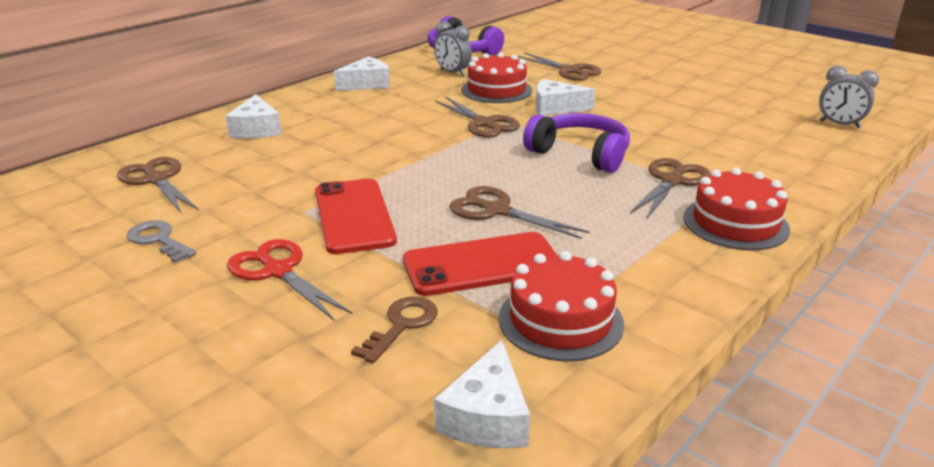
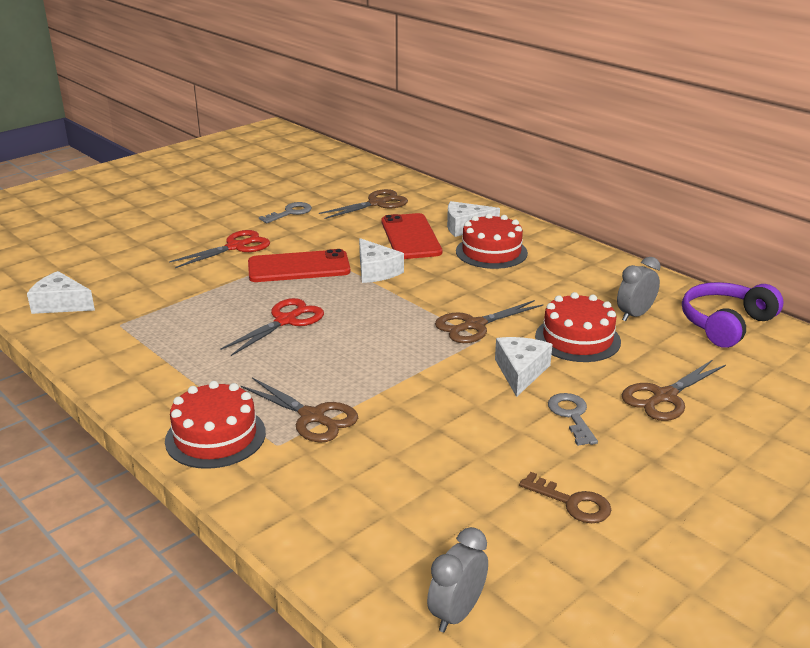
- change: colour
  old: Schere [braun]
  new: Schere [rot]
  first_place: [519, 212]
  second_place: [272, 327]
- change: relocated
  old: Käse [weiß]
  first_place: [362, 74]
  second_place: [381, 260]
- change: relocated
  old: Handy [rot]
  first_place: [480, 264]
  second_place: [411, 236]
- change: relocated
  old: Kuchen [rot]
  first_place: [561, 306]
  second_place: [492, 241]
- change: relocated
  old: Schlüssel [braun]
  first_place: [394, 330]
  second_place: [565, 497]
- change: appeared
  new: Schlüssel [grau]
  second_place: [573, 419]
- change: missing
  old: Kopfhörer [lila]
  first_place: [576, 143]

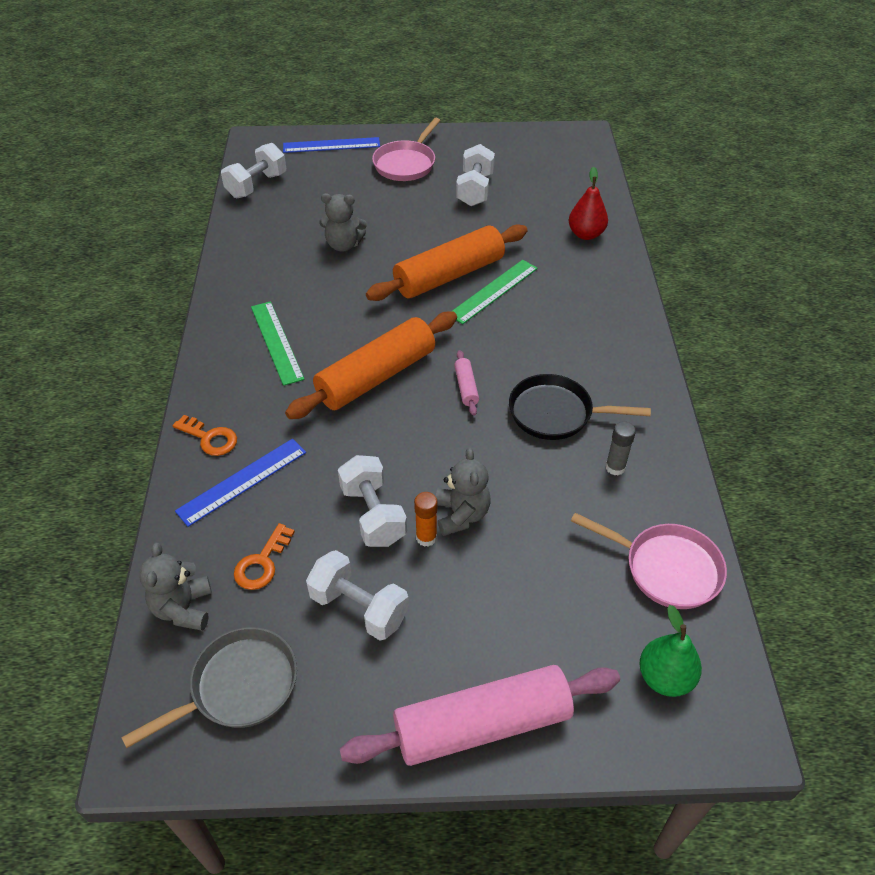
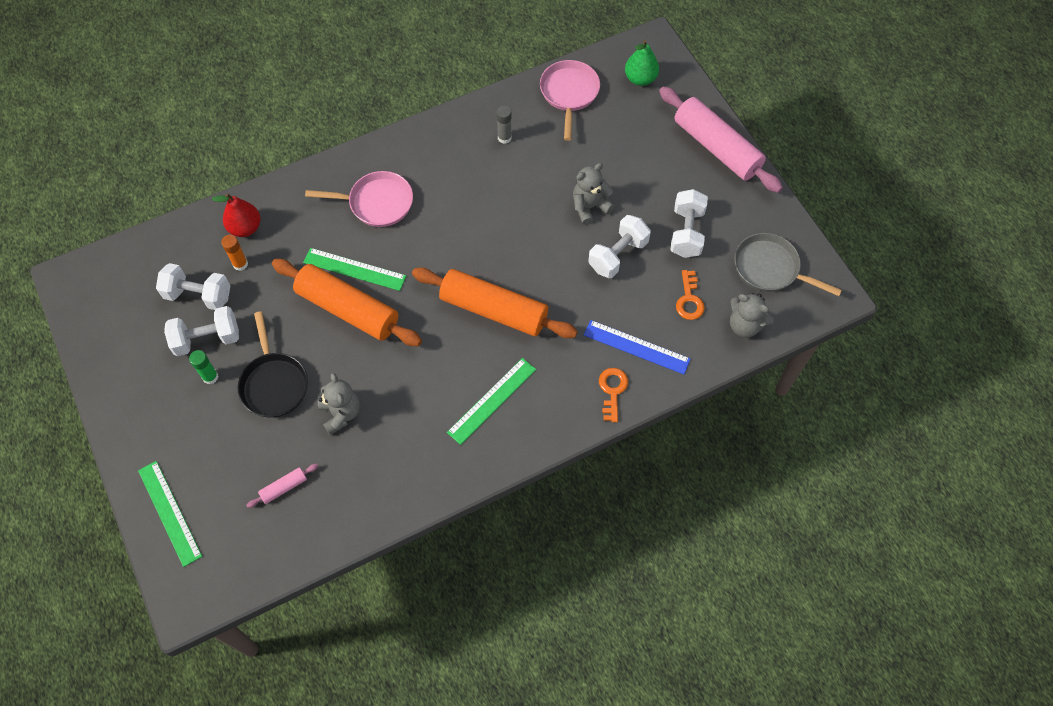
- change: colour
  old: Lineal [blau]
  new: Lineal [grün]
  first_place: [331, 145]
  second_place: [170, 514]
- change: relocated
  old: Hantel [weiß]
  first_place: [253, 170]
  second_place: [193, 286]
- change: appeared
  new: Klebestift [grün]
  second_place: [203, 367]
- change: relocated
  old: Klebestift [orange]
  first_place: [426, 519]
  second_place: [234, 253]
- change: relocated
  old: Pfanne [schwarz]
  first_place: [580, 407]
  second_place: [273, 364]
- change: relocated
  old: Nudelholz [rosa]
  first_place: [466, 383]
  second_place: [282, 486]
- change: relocated
  old: Pfanne [rosa]
  first_place: [406, 149]
  second_place: [359, 199]
- change: spun
  old: Schlüssel [orange]
  first_place: [264, 556]
  second_place: [690, 295]
  degrees: 90
- change: spun
  old: Teddybär [grau]
  first_place: [175, 587]
  second_place: [752, 315]
  degrees: 60

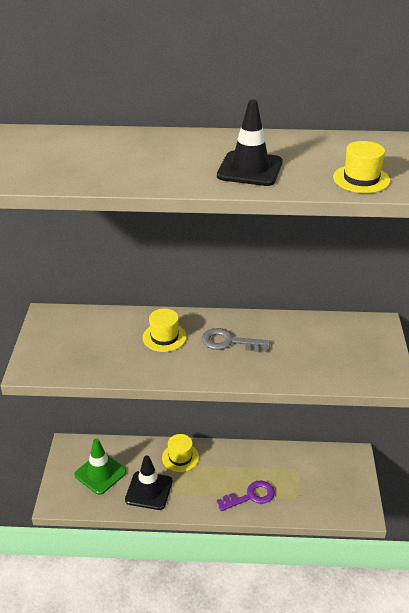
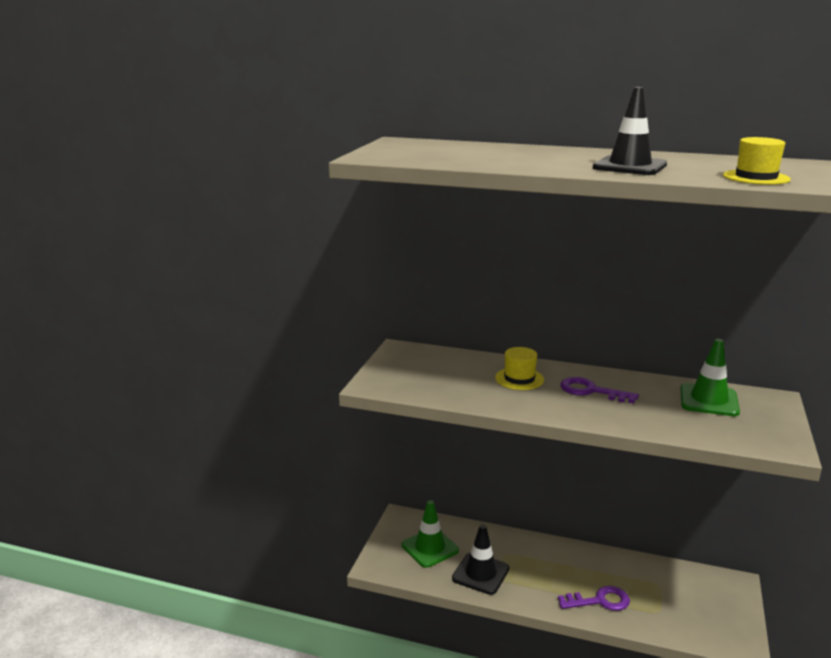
- change: colour
  old: Schlüssel [grau]
  new: Schlüssel [lila]
  first_place: [236, 340]
  second_place: [599, 390]
- change: appeared
  new: Leitkegel [grün]
  second_place: [710, 377]
- change: missing
  old: Hut [gelb]
  first_place: [180, 453]

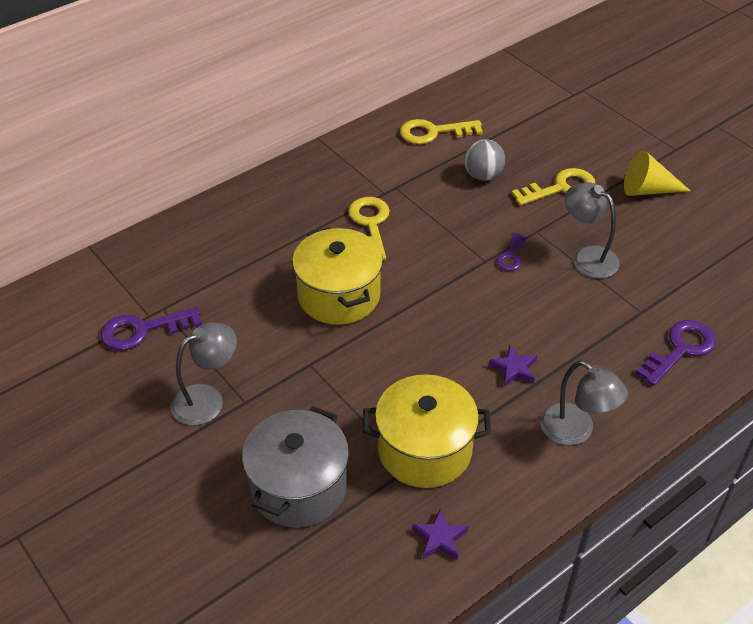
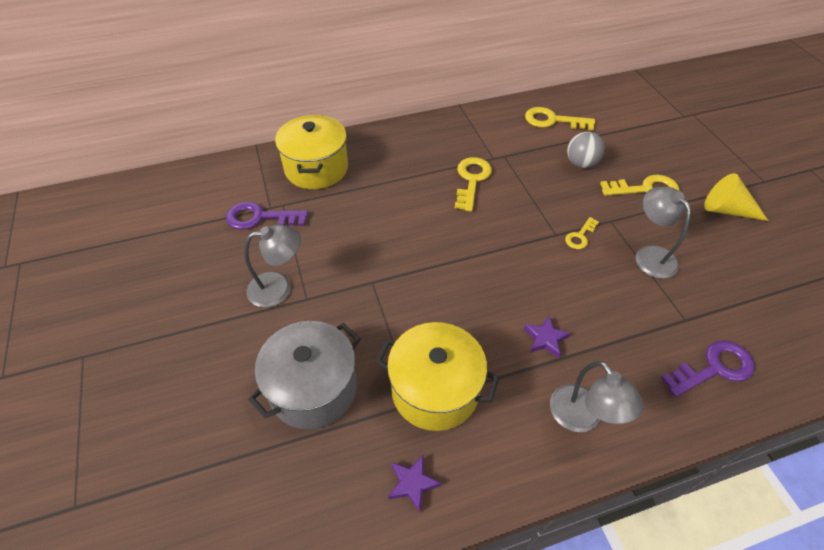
- change: relocated
  old: Kochtopf [gelb]
  first_place: [337, 276]
  second_place: [311, 152]
- change: colour
  old: Schlüssel [lila]
  new: Schlüssel [gelb]
  first_place: [510, 252]
  second_place: [582, 233]

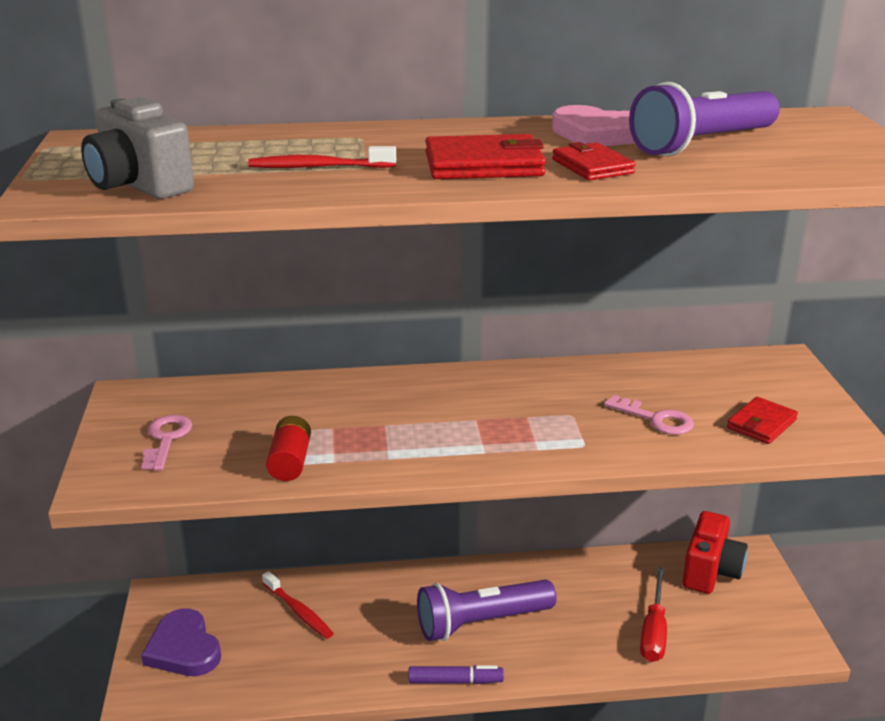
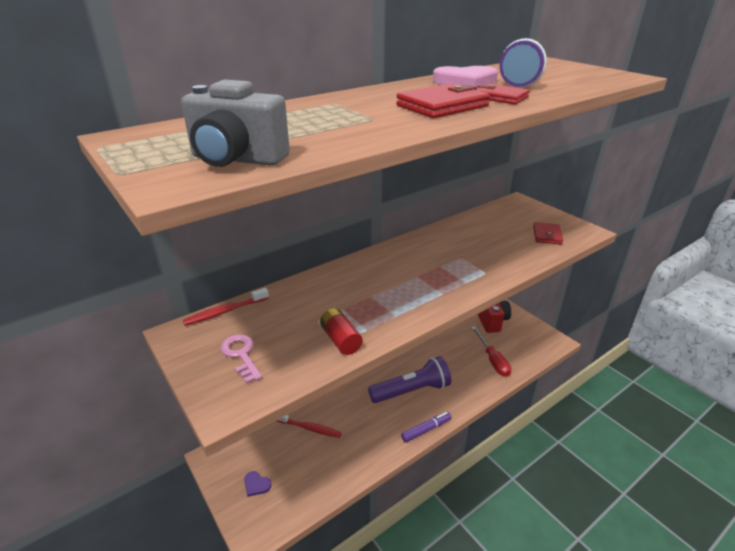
- change: relocated
  old: Zahnbürste [rot]
  first_place: [322, 157]
  second_place: [226, 307]
- change: size
  old: Herz [lila]
  first_place: [181, 642]
  second_place: [258, 484]
  factor: 0.49
- change: spun
  old: Taschenlampe [lila]
  first_place: [486, 610]
  second_place: [409, 379]
  degrees: -150
- change: missing
  old: Schlüssel [rosa]
  first_place: [649, 415]

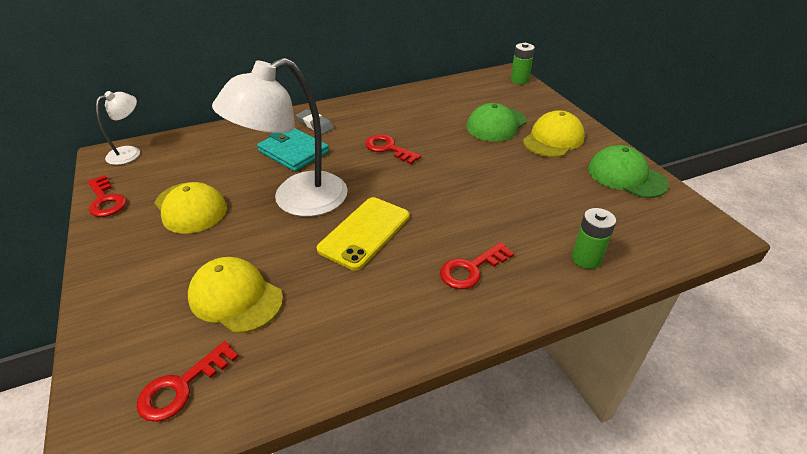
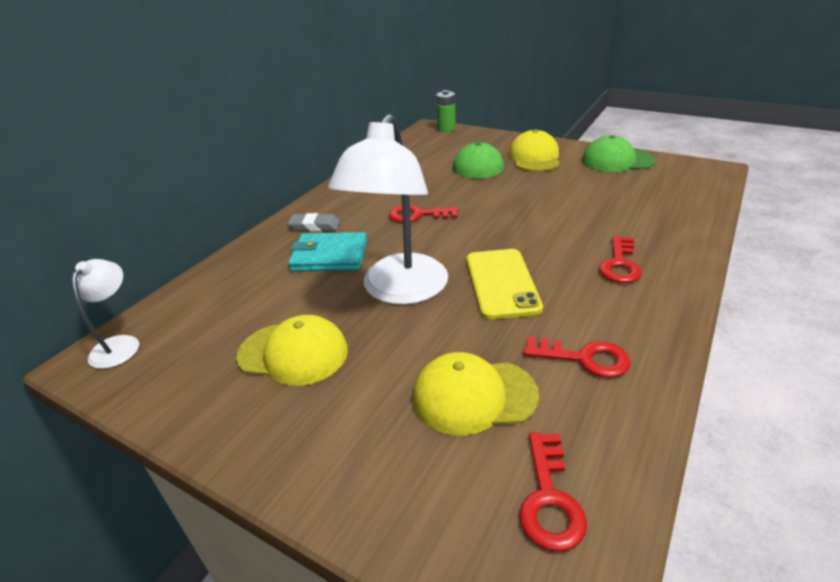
- change: relocated
  old: Schlüssel [rot]
  first_place: [106, 196]
  second_place: [577, 357]
- change: missing
  old: Batterie [grün]
  first_place: [594, 238]

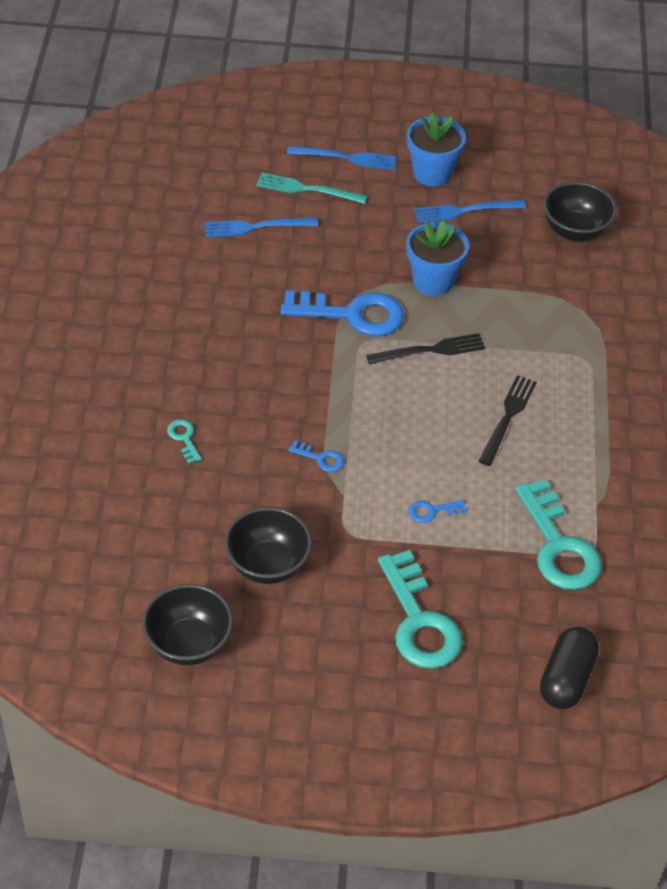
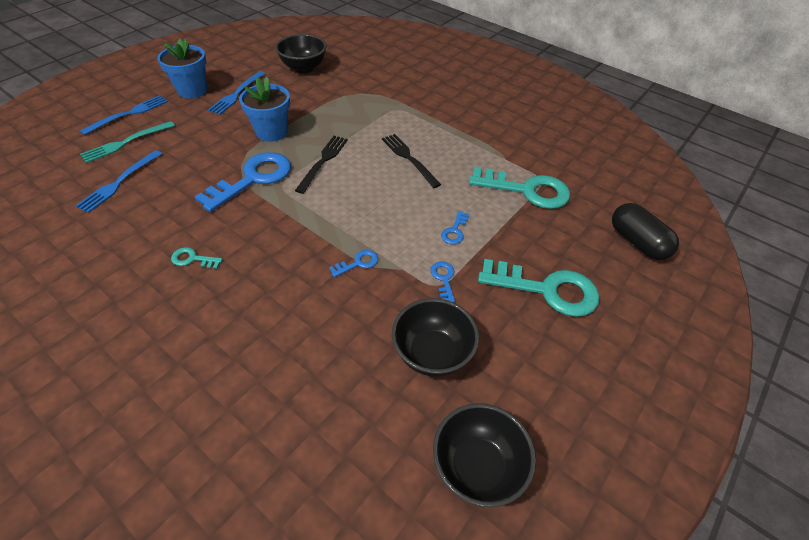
- change: relocated
  old: Schlüssel [türkis]
  first_place: [184, 441]
  second_place: [197, 258]
- change: appeared
  new: Schlüssel [blau]
  second_place: [443, 282]

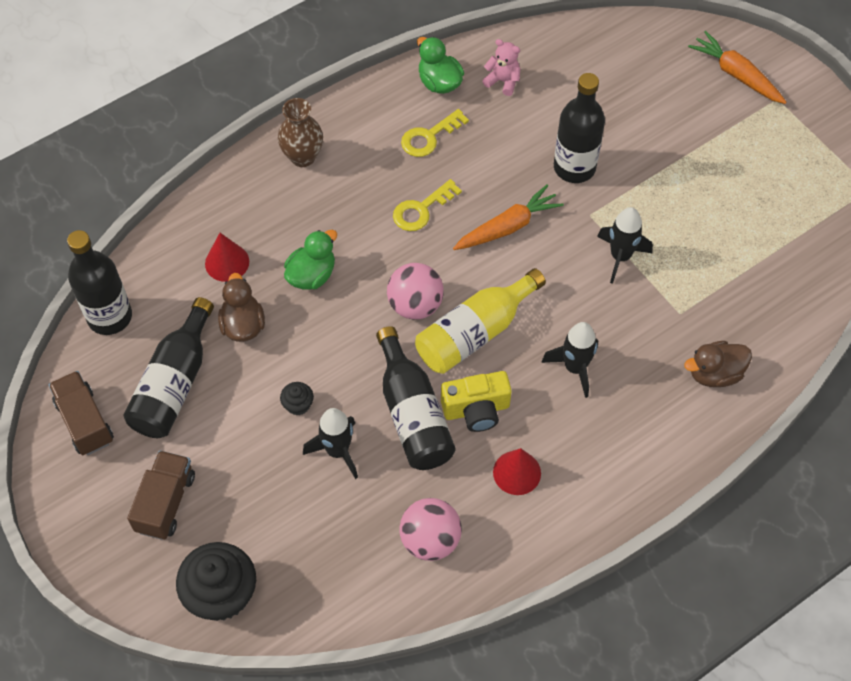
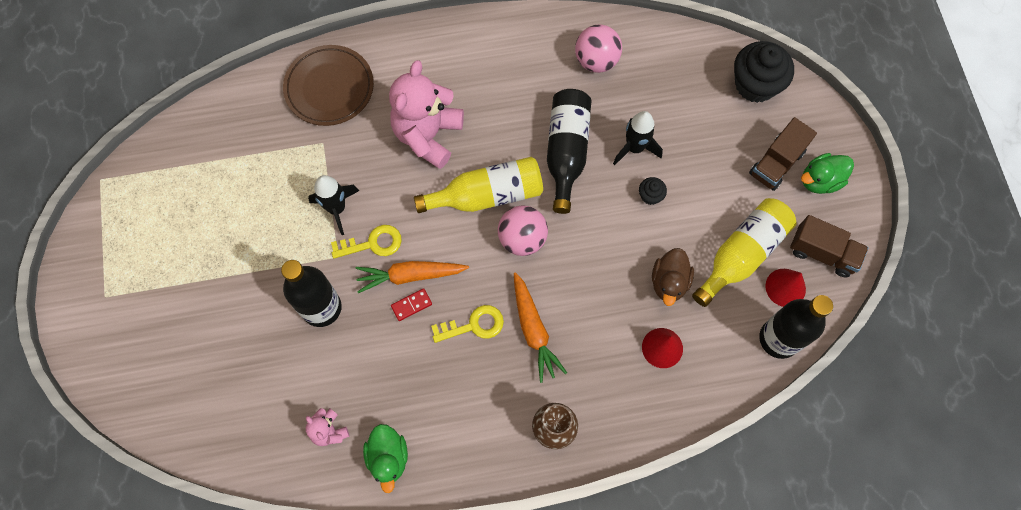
- change: exchanged
  old: Ente [braun]
  new: Teller [braun]
  first_place: [718, 364]
  second_place: [328, 85]
- change: relocated
  old: Schlüssel [gelb]
  first_place: [435, 133]
  second_place: [366, 242]
- change: exchanged
  old: Rakete [schwarz]
  new: Teddybär [rosa]
  first_place: [569, 360]
  second_place: [426, 114]
- change: appeared
  new: Dominostein [rot]
  second_place: [411, 304]
- change: relocated
  old: Karotte [orange]
  first_place: [737, 67]
  second_place: [540, 327]
- change: colour
  old: Flasche [schwarz]
  new: Flasche [gelb]
  first_place: [169, 367]
  second_place: [744, 252]
- change: relocated
  old: Kegel [rot]
  first_place: [517, 471]
  second_place: [786, 288]
- change: spun
  old: Lastwagen [braun]
  first_place: [81, 413]
  second_place: [829, 246]
  degrees: -60
- change: relocated
  old: Ente [grün]
  first_place: [310, 260]
  second_place: [827, 173]
- change: missing
  old: Kamera [gelb]
  first_place: [476, 401]

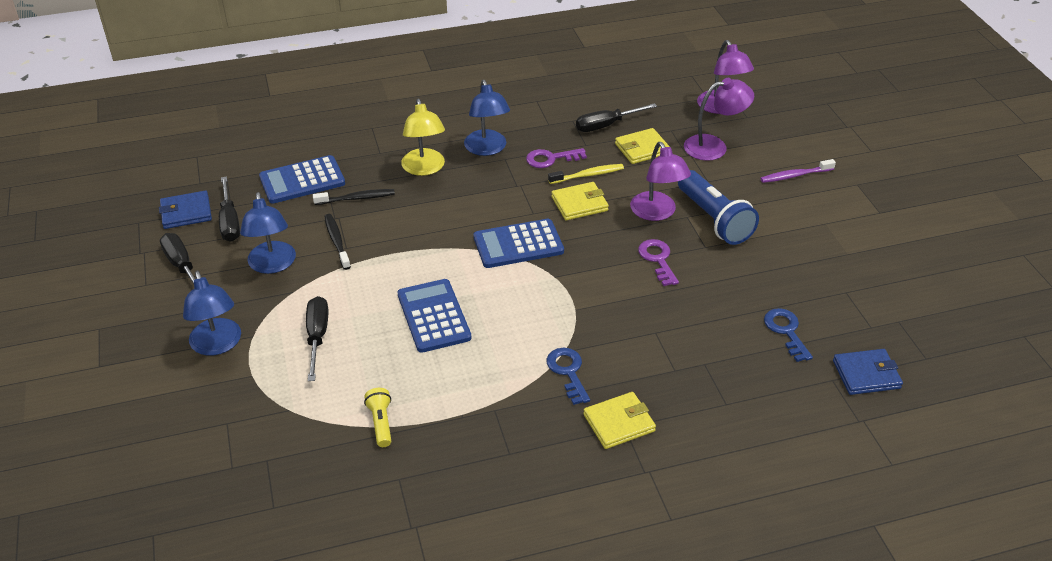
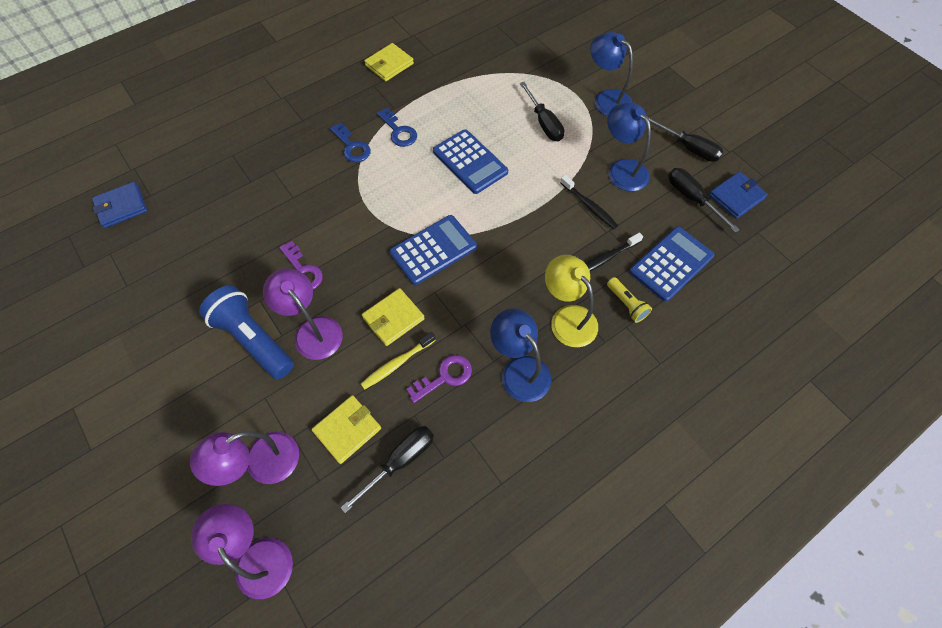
- change: relocated
  old: Geldbörse [gelb]
  first_place: [619, 420]
  second_place: [389, 62]
- change: relocated
  old: Schlüssel [blau]
  first_place: [788, 335]
  second_place: [397, 127]
- change: relocated
  old: Taschenlampe [gelb]
  first_place: [377, 417]
  second_place: [629, 300]
- change: missing
  old: Zahnbürste [lila]
  first_place: [798, 171]

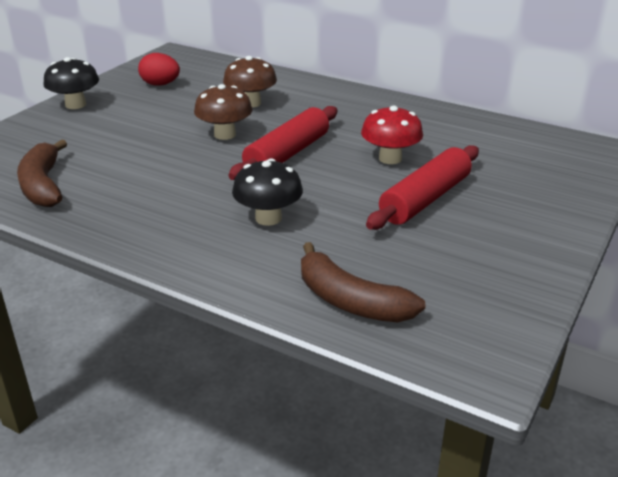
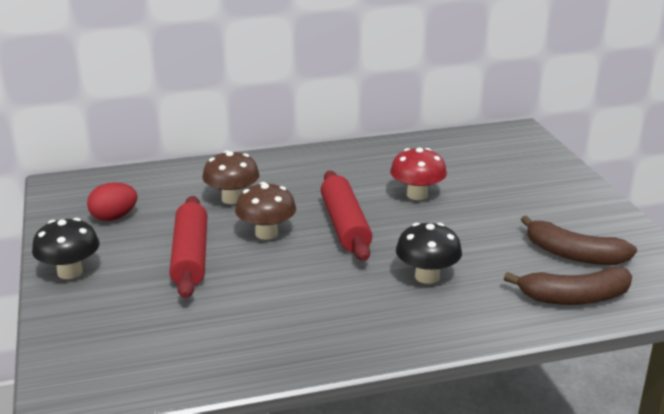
- change: relocated
  old: Nudelholz [rot]
  first_place: [422, 187]
  second_place: [188, 247]
- change: relocated
  old: Banane [braun]
  first_place: [42, 173]
  second_place: [579, 240]

